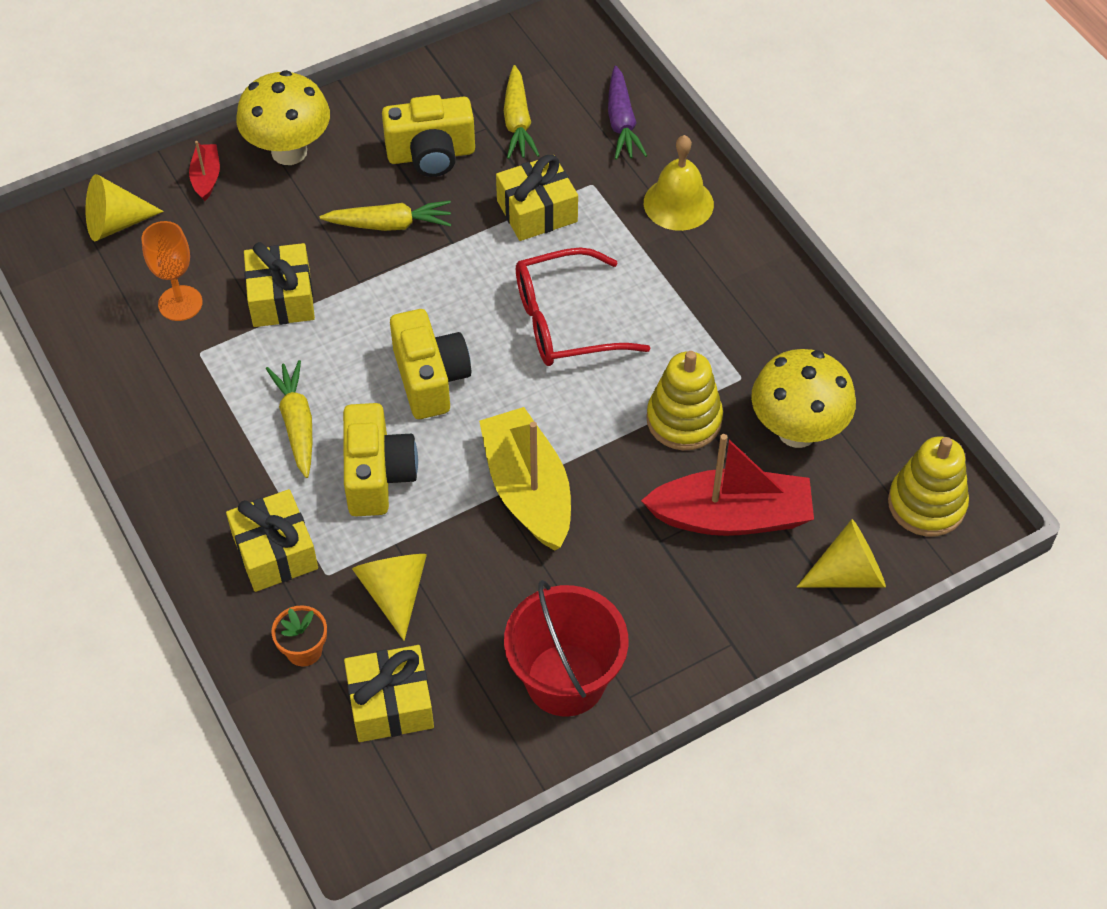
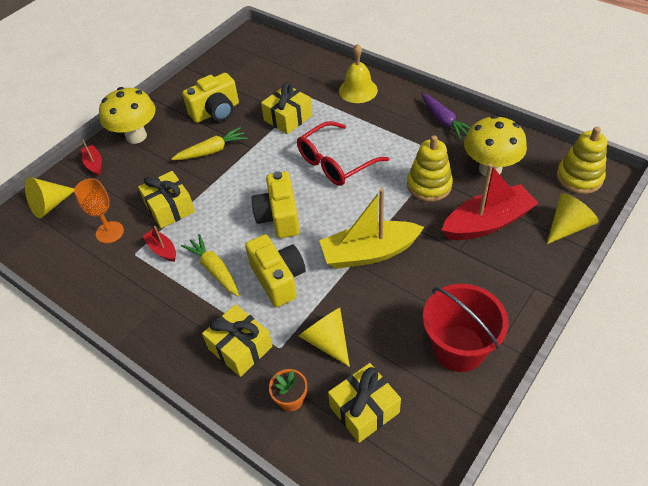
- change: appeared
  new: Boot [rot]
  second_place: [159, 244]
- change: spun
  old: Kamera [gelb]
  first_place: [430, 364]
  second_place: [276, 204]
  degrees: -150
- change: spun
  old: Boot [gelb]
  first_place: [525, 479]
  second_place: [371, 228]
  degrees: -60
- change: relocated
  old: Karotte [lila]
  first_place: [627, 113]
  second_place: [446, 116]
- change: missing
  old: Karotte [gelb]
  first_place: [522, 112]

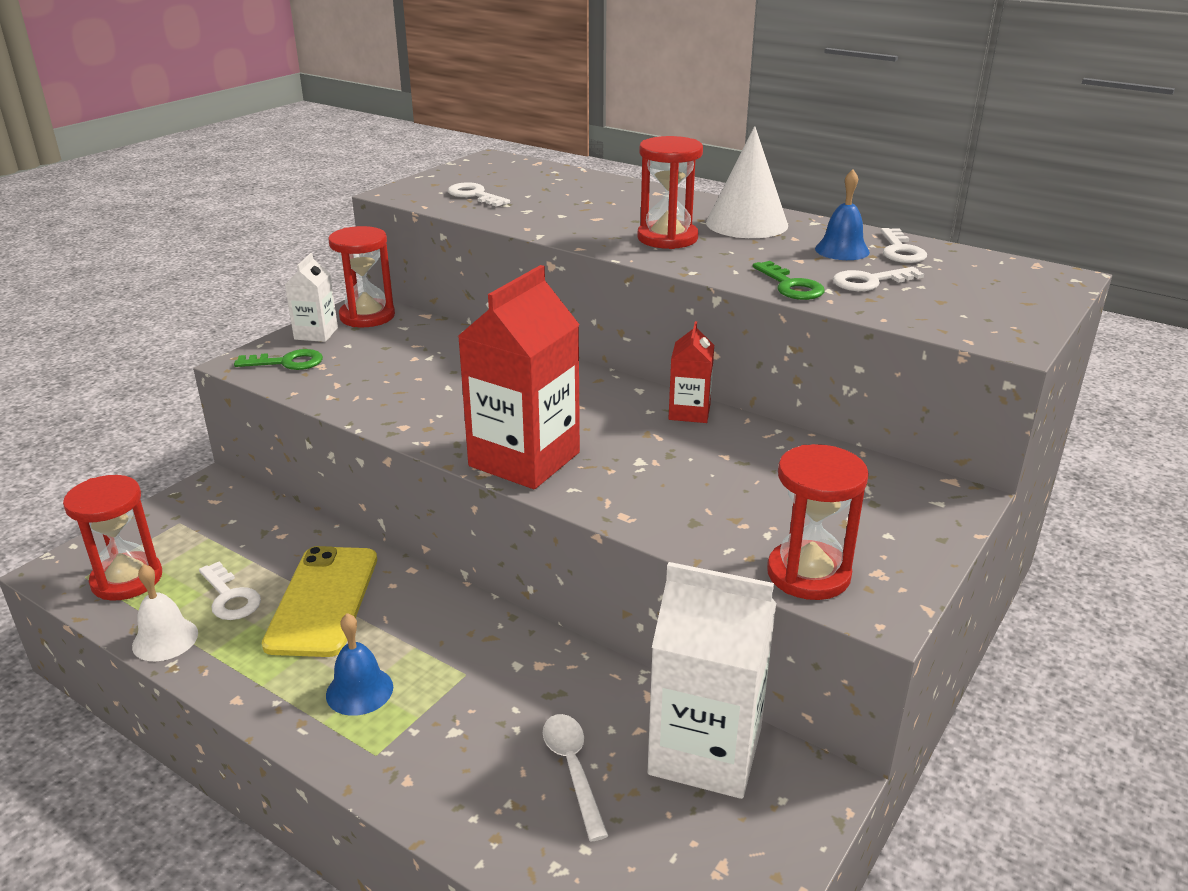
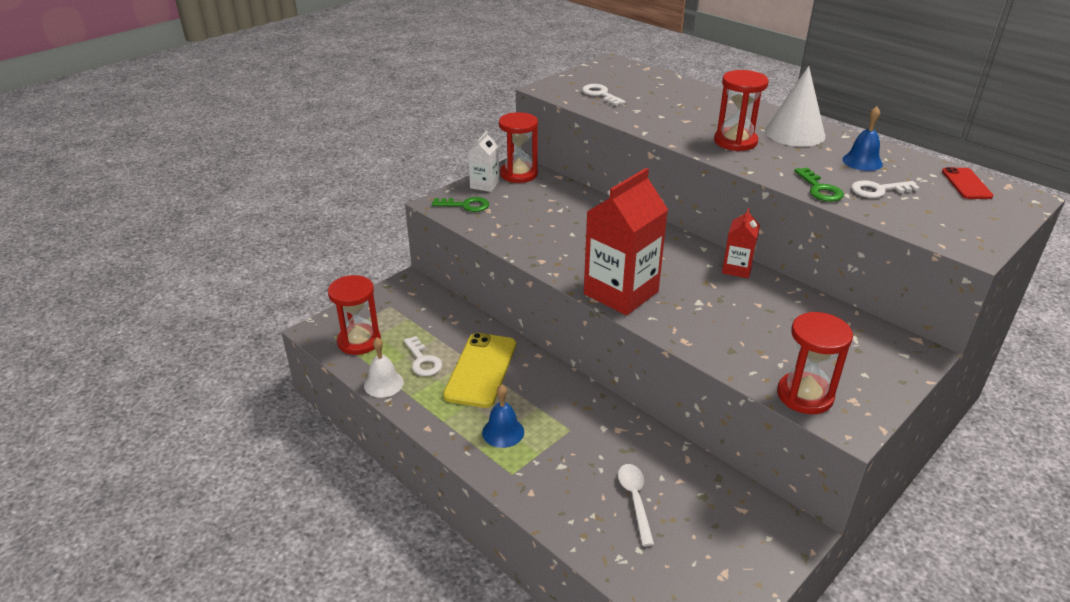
- change: appeared
  new: Handy [rot]
  second_place: [968, 183]
- change: missing
  old: Getränkekarton [weiß]
  first_place: [712, 680]
- change: missing
  old: Schlüssel [weiß]
  first_place: [904, 245]

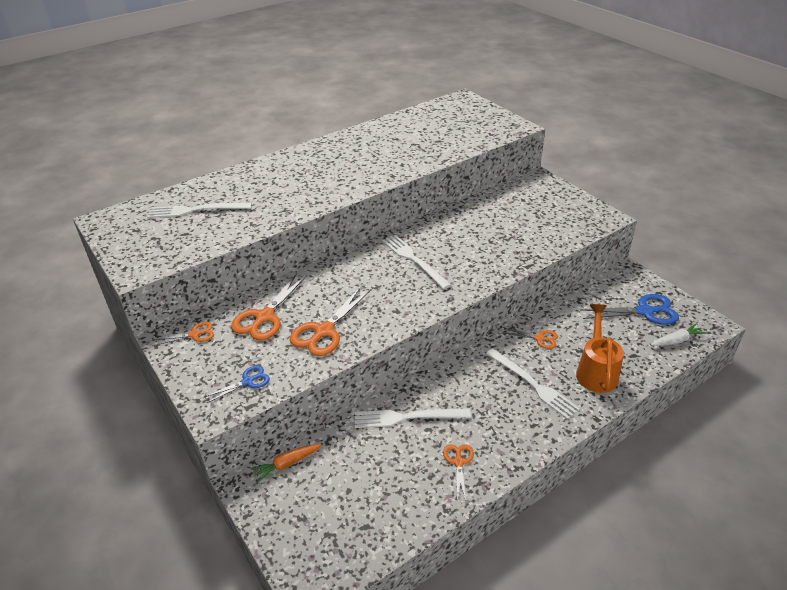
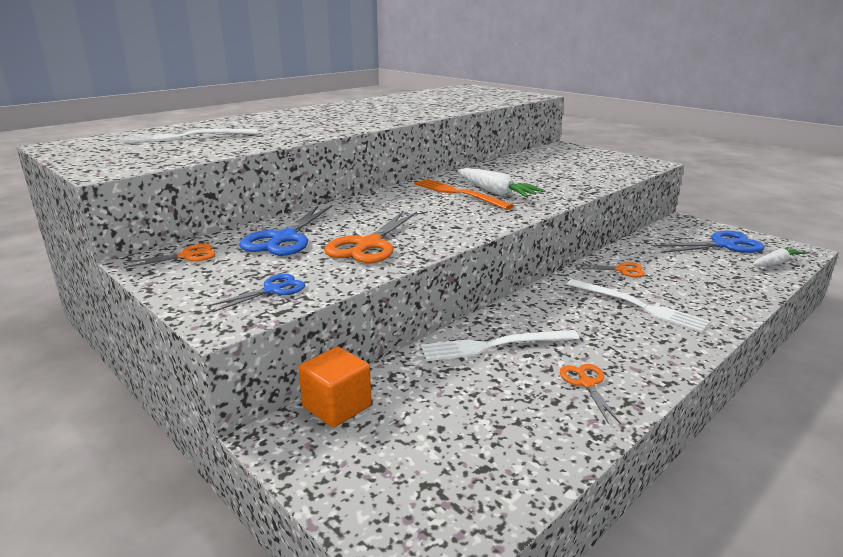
- change: colour
  old: Schere [orange]
  new: Schere [blau]
  first_place: [269, 307]
  second_place: [285, 230]
- change: exchanged
  old: Karotte [orange]
  new: Kubus [orange]
  first_place: [286, 463]
  second_place: [335, 387]
- change: colour
  old: Gabel [weiß]
  new: Gabel [orange]
  first_place: [416, 262]
  second_place: [464, 194]
- change: appeared
  new: Karotte [weiß]
  second_place: [501, 183]
- change: missing
  old: Gießkanne [orange]
  first_place: [600, 348]

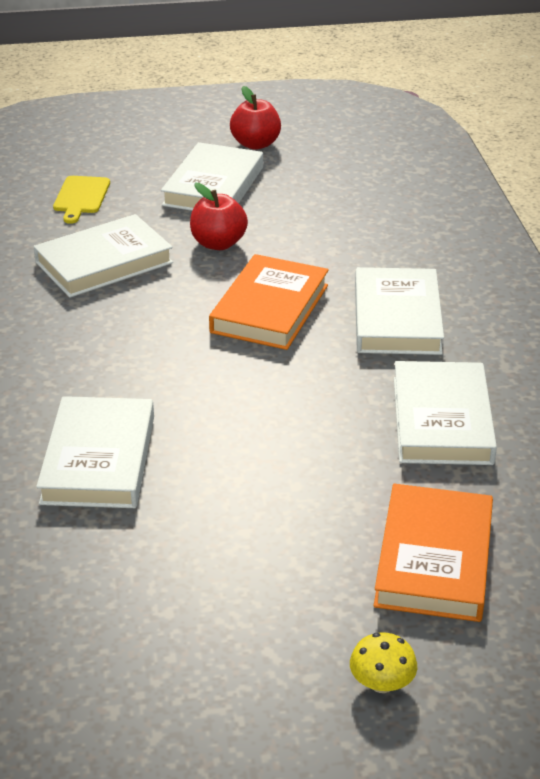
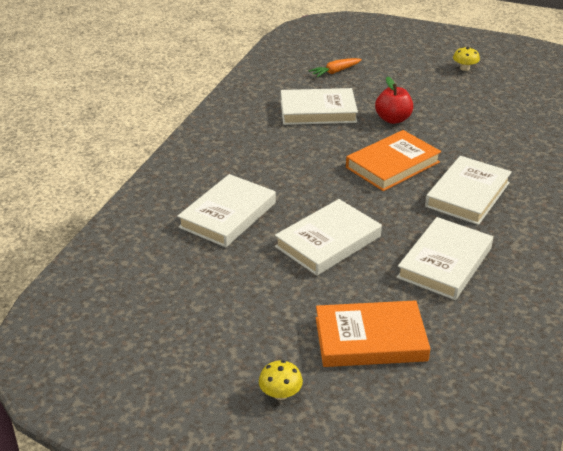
- change: relocated
  old: Buch [weiß]
  first_place: [212, 176]
  second_place: [328, 237]
- change: exchanged
  old: Schneidebrett [gelb]
  new: Karotte [orange]
  first_place: [81, 200]
  second_place: [335, 67]
- change: spun
  old: Buch [orange]
  first_place: [433, 553]
  second_place: [373, 333]
  degrees: 45
- change: exchanged
  old: Apfel [rot]
  new: Pilz [gelb]
  first_place: [255, 118]
  second_place: [466, 59]

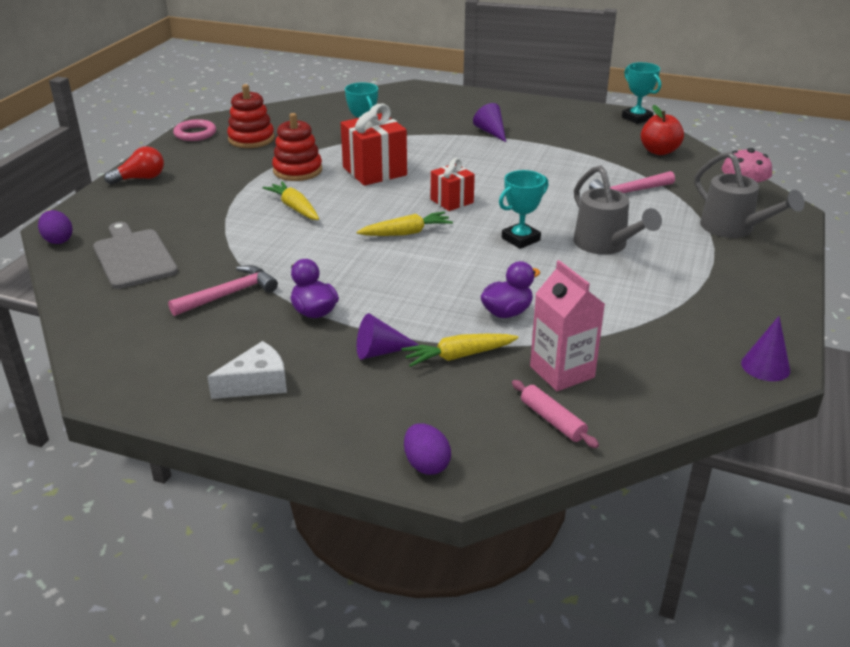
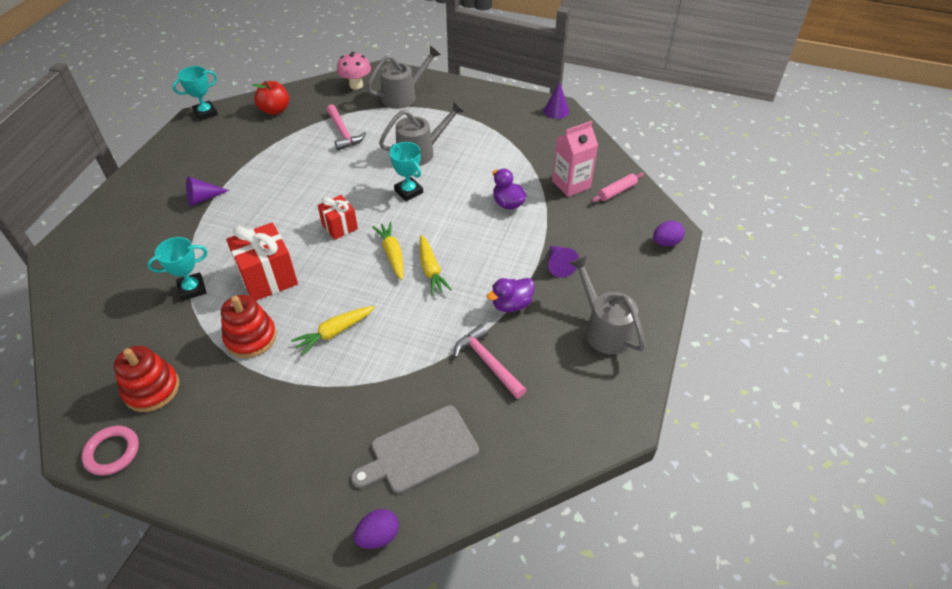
- change: relocated
  old: Karotte [gelb]
  first_place: [460, 350]
  second_place: [436, 265]
- change: exchanged
  old: Käse [weiß]
  new: Gießkanne [grau]
  first_place: [247, 370]
  second_place: [607, 305]
- change: missing
  old: Glühbirne [rot]
  first_place: [134, 165]

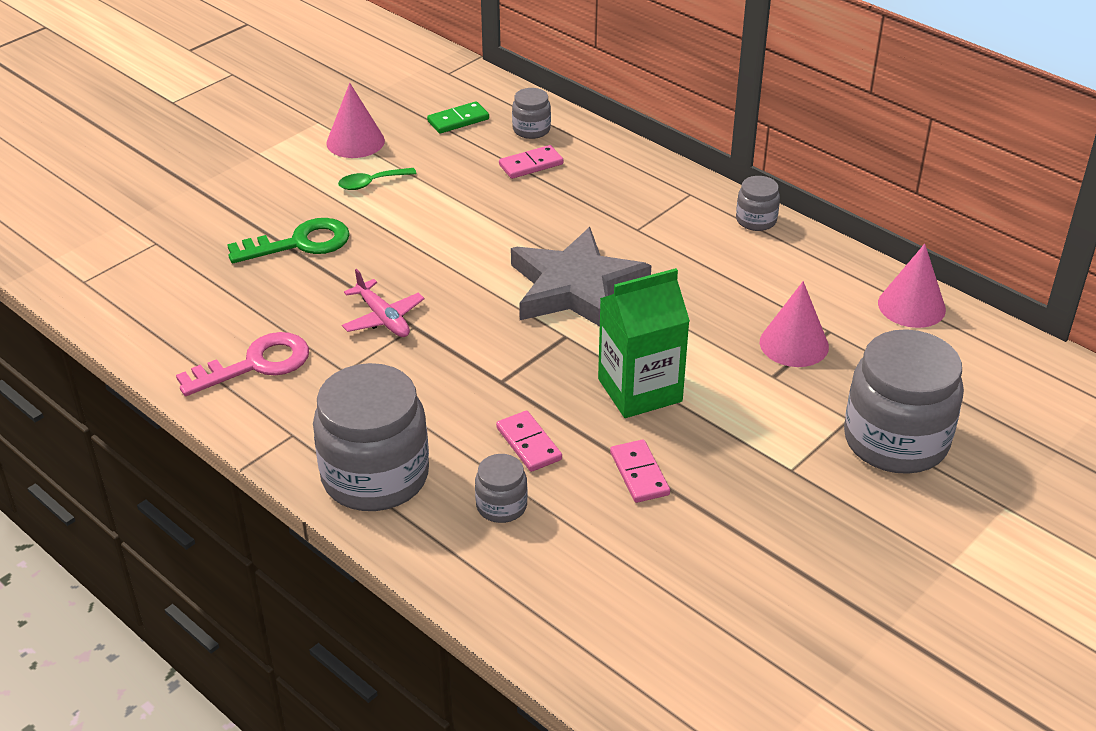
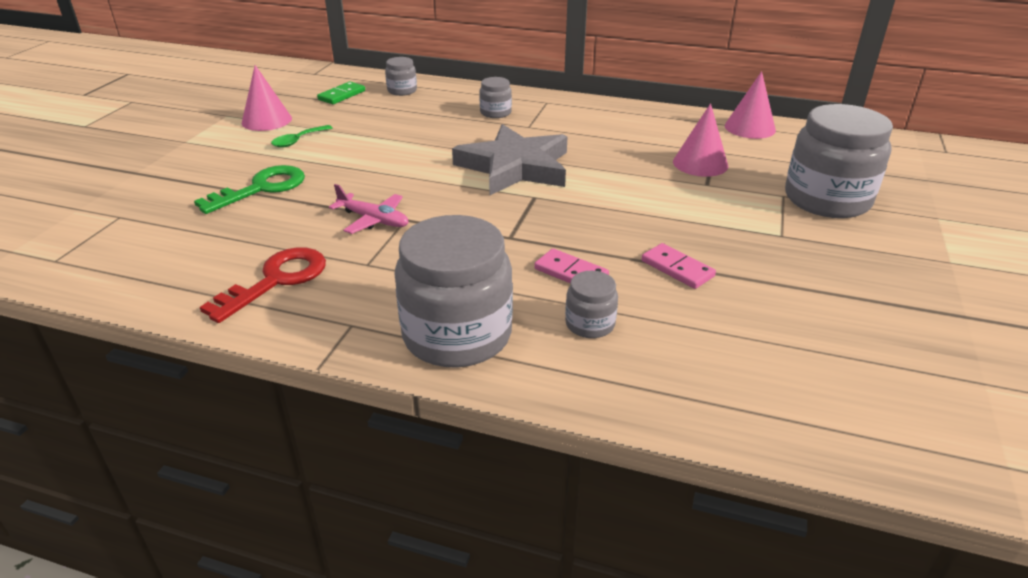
- change: colour
  old: Schlüssel [rosa]
  new: Schlüssel [rot]
  first_place: [242, 364]
  second_place: [263, 285]
- change: relocated
  old: Einmachglas [grau]
  first_place: [758, 203]
  second_place: [495, 97]
- change: missing
  old: Dominostein [rosa]
  first_place: [531, 162]
- change: missing
  old: Getränkekarton [grün]
  first_place: [644, 343]

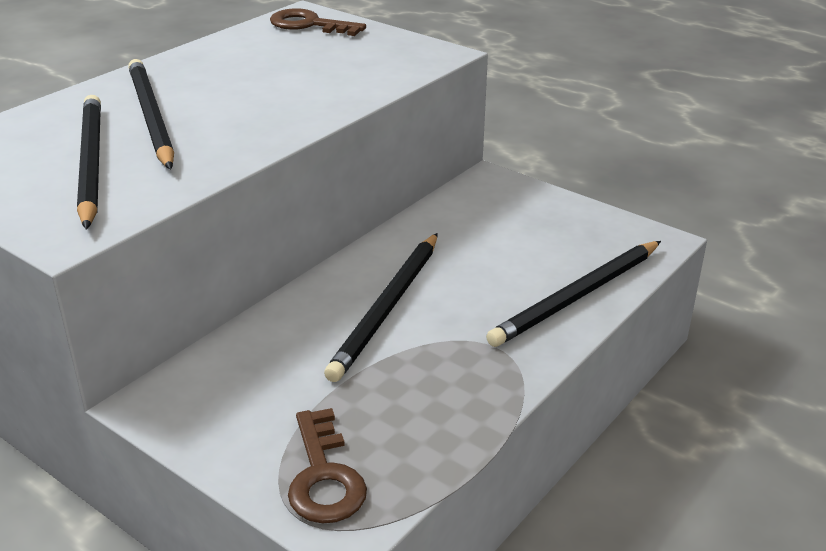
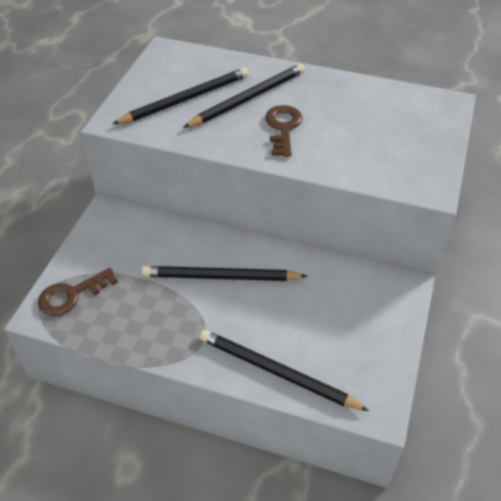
- change: relocated
  old: Schlüssel [braun]
  first_place: [318, 22]
  second_place: [283, 131]

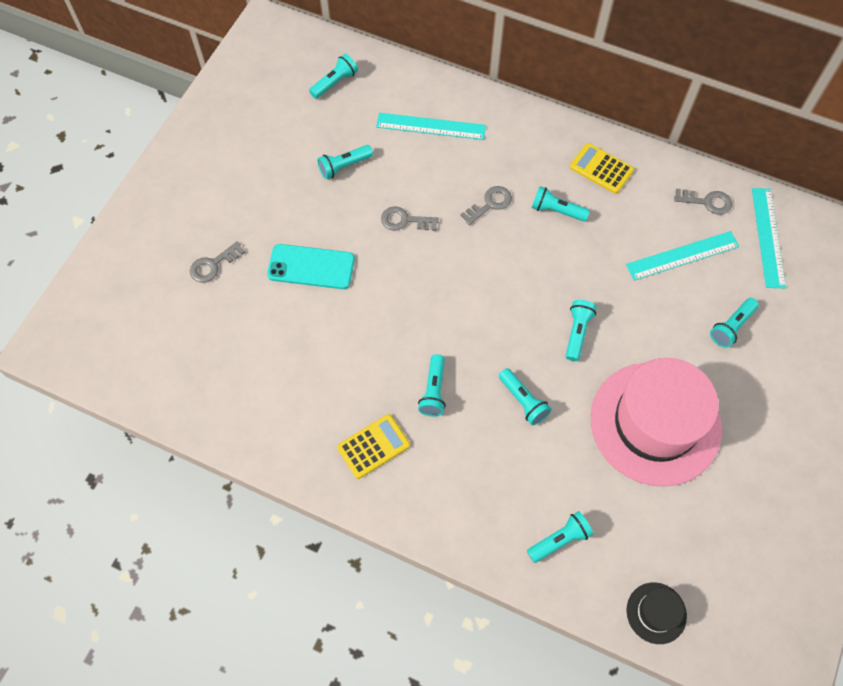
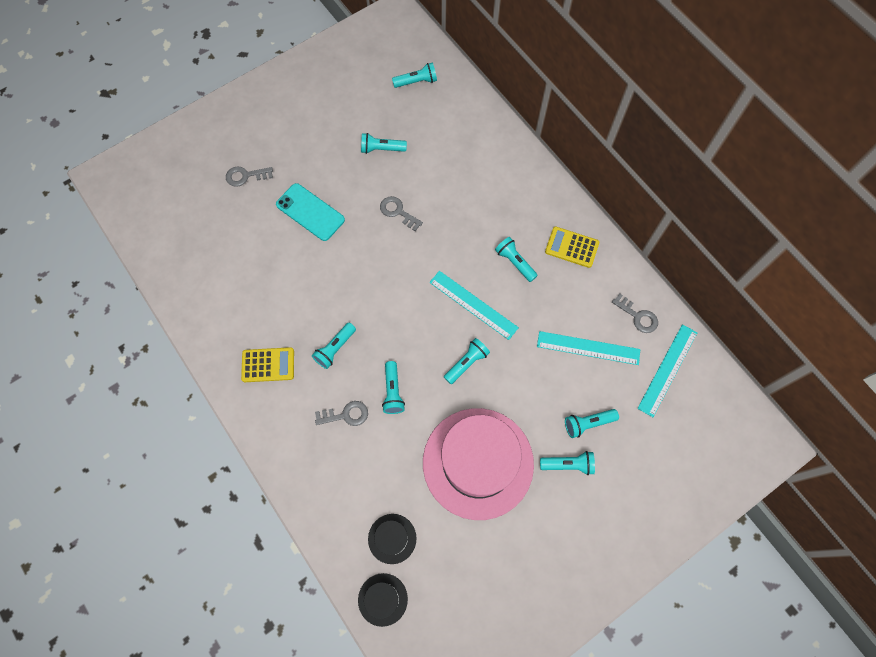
- change: relocated
  old: Schlüssel [grau]
  first_place: [486, 205]
  second_place: [341, 413]
- change: appeared
  new: Hut [schwarz]
  second_place: [392, 539]
- change: relocated
  old: Lineal [türkis]
  first_place: [431, 126]
  second_place: [474, 305]
- change: relocated
  old: Taschenlampe [türkis]
  first_place: [560, 537]
  second_place: [567, 463]
- change: spun
  old: Taschenrechner [gelb]
  first_place: [602, 168]
  second_place: [572, 247]
  degrees: -45

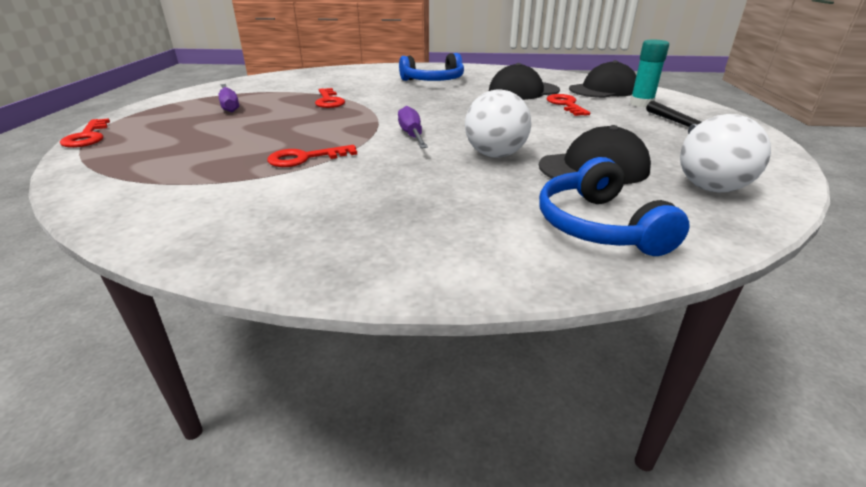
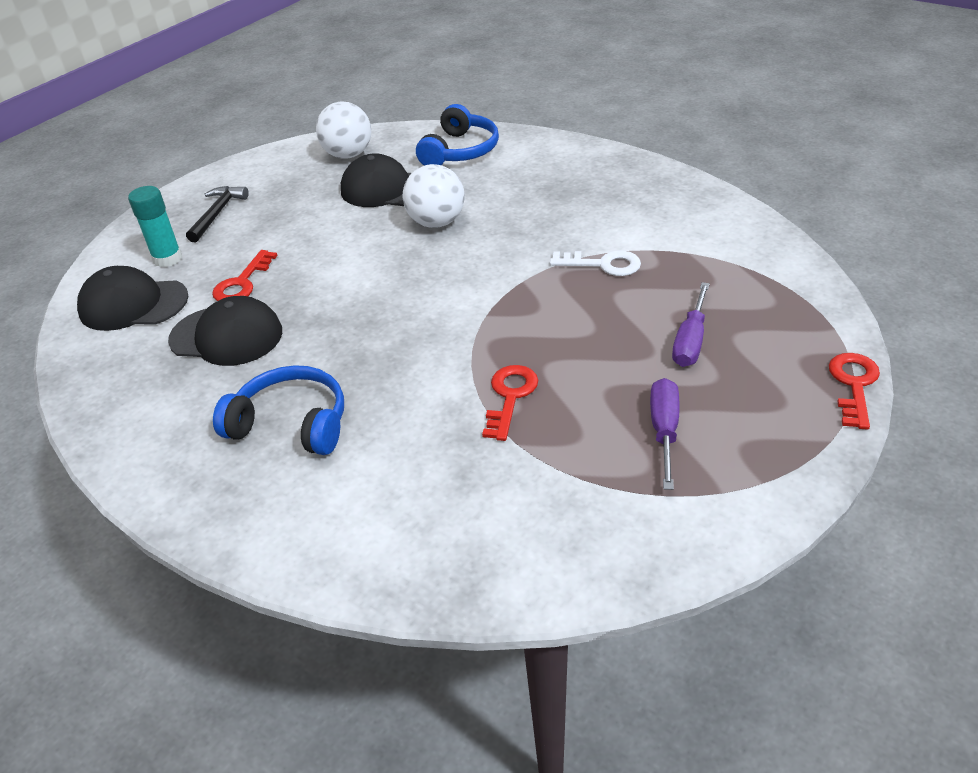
- change: colour
  old: Schlüssel [rot]
  new: Schlüssel [weiß]
  first_place: [312, 156]
  second_place: [595, 263]
- change: relocated
  old: Schraubenzieher [lila]
  first_place: [413, 127]
  second_place: [691, 324]

